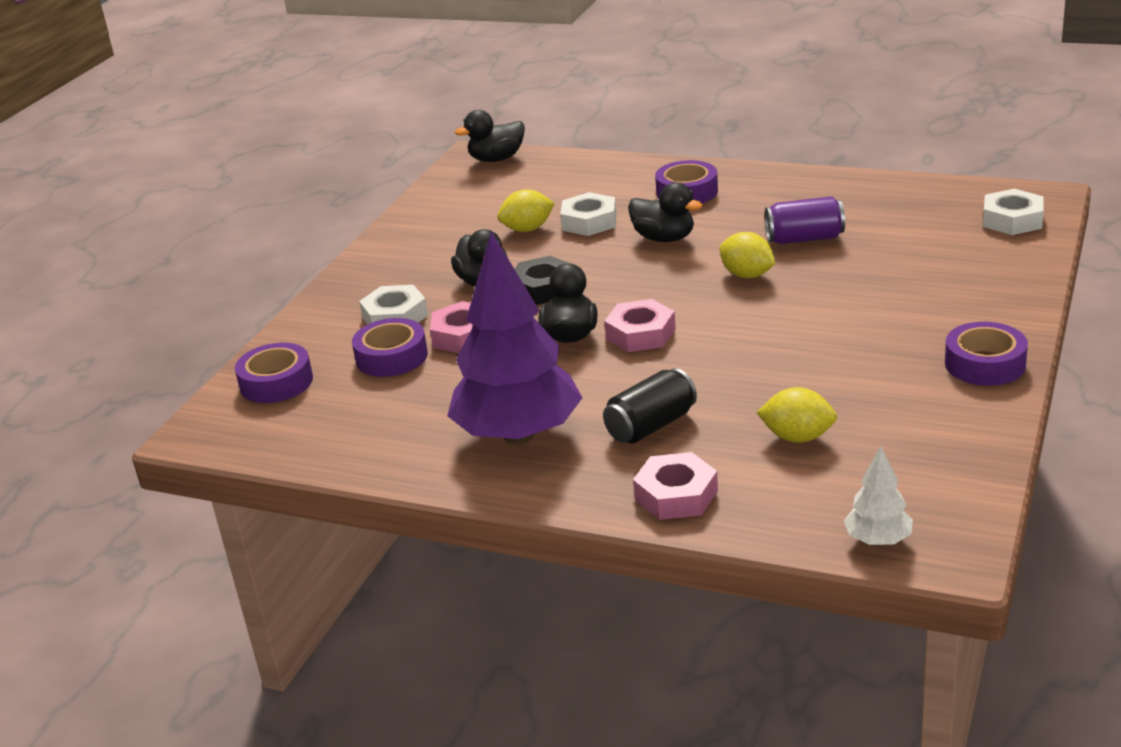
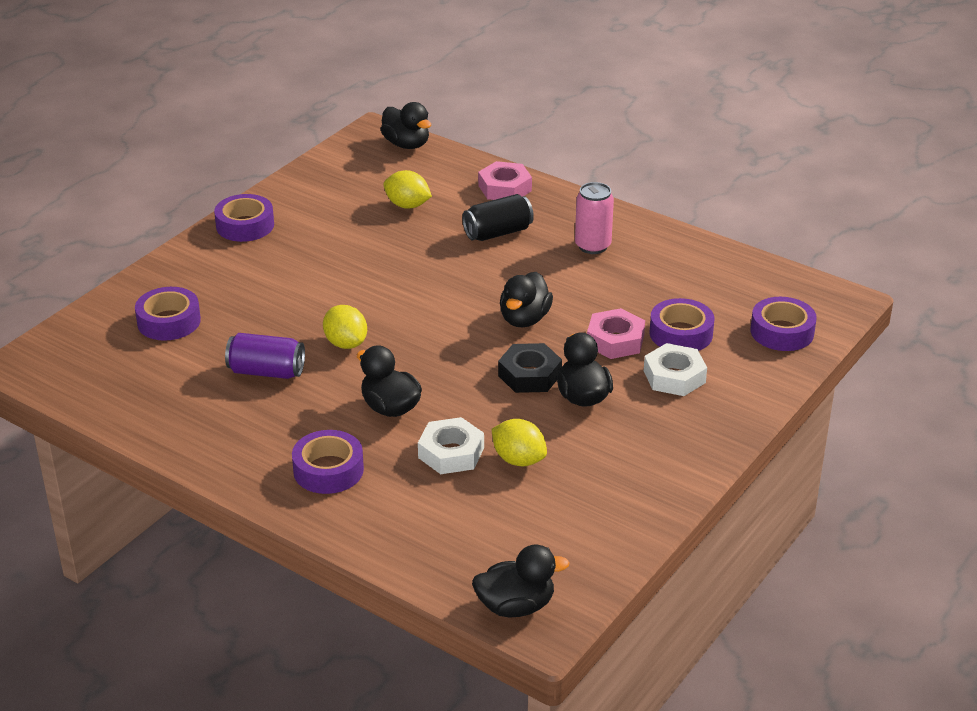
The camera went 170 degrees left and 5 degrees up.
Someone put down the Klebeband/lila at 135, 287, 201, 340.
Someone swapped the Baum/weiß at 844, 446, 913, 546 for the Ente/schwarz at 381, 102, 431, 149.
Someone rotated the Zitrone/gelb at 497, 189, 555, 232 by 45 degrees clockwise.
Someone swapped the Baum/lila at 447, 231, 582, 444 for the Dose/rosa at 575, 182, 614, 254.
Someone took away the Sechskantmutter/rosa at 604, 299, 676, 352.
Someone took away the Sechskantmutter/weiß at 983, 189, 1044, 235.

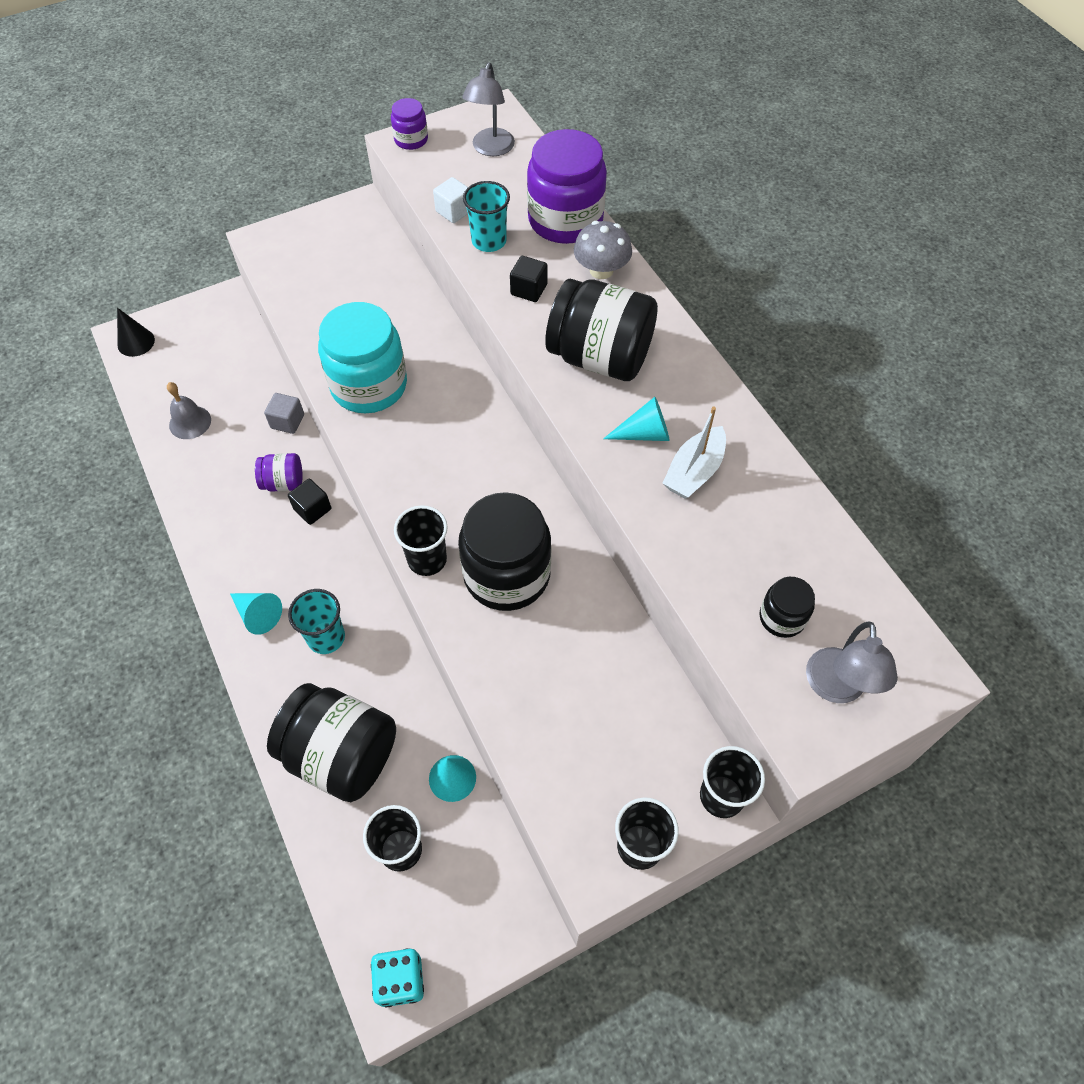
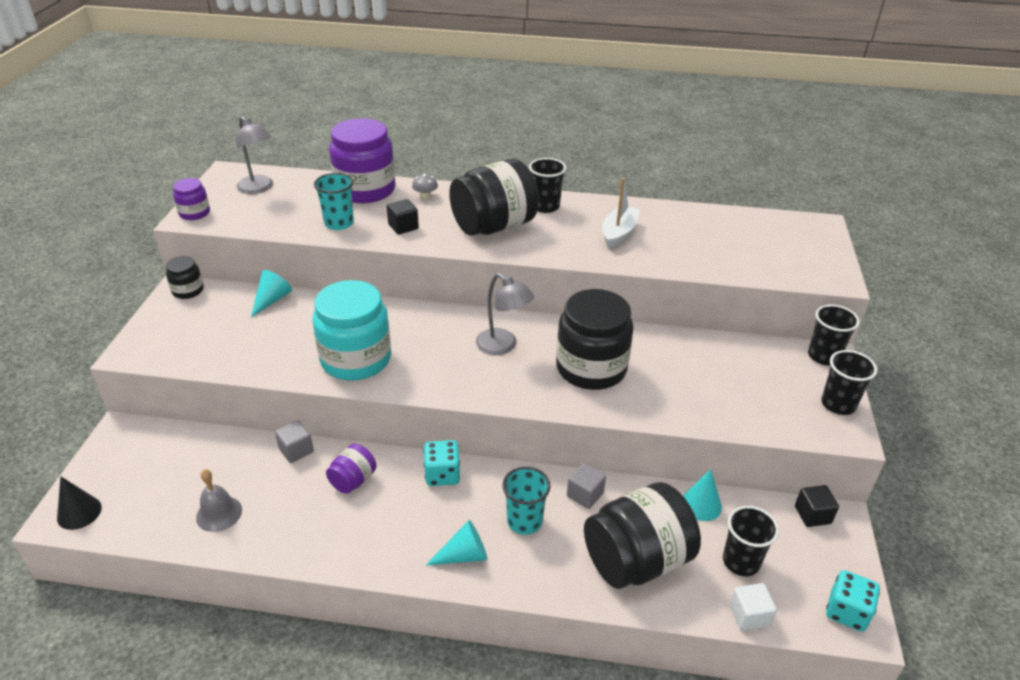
The camera went 55 degrees left and 20 degrees down.
Someone carried the Einmachglas/schwarz from 759, 577, 815, 638 to 166, 256, 204, 299.
Someone carried the Kegel/türkis from 603, 397, 670, 441 to 251, 270, 292, 317.
Someone scaled the Pilz/grau at 574, 221, 632, 279 by 0.57.
Someone put down the Spielwürfel/türkis at 423, 440, 460, 486.
Someone carried the Lampe/grau from 806, 621, 898, 703 to 476, 273, 534, 355.
Someone carried the Becher/schwarz from 394, 505, 448, 576 to 529, 158, 566, 213.
Someone put down the Kubus/grau at 567, 463, 606, 509.
Someone rotated the Boot/weiß at 663, 407, 726, 499 by 135 degrees counterclockwise.
Someone carried the Kubus/weiß from 433, 177, 468, 223 to 730, 583, 777, 631.
Someone carried the Kubus/schwarz from 288, 479, 331, 525 to 795, 485, 839, 527.

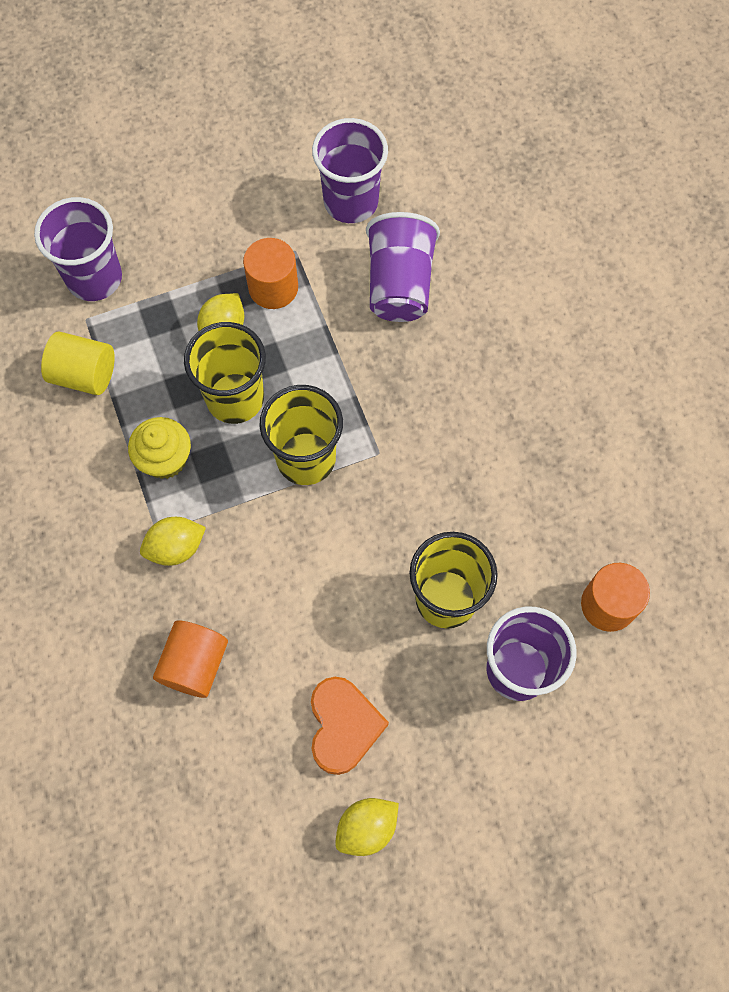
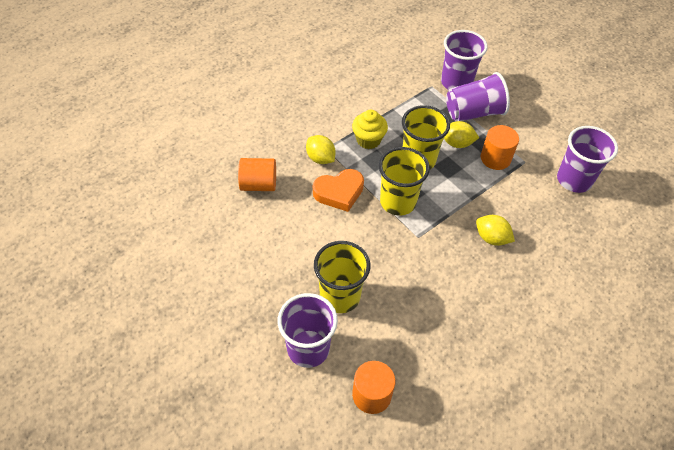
The camera went 70 degrees right and 15 degrees down.
Someone carried the Herz/orange from 311, 677, 389, 775 to 313, 169, 364, 212.
Someone carried the Becher/lila from 366, 212, 440, 322 to 446, 72, 510, 121.
Someone carried the Zitrone/gelb from 335, 798, 399, 856 to 476, 215, 515, 246.
Someone took away the Vollzylinder/gelb at 41, 331, 115, 395.

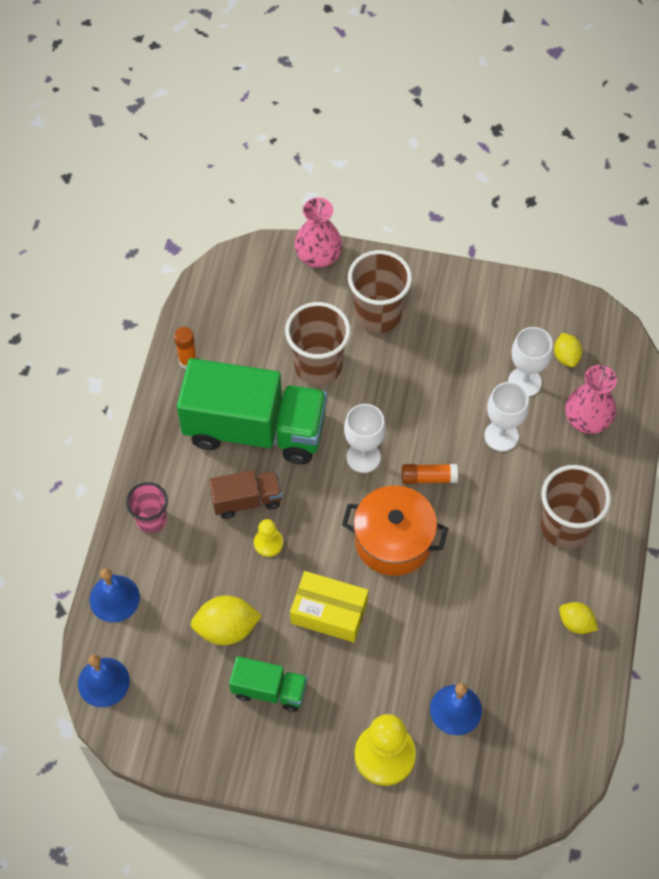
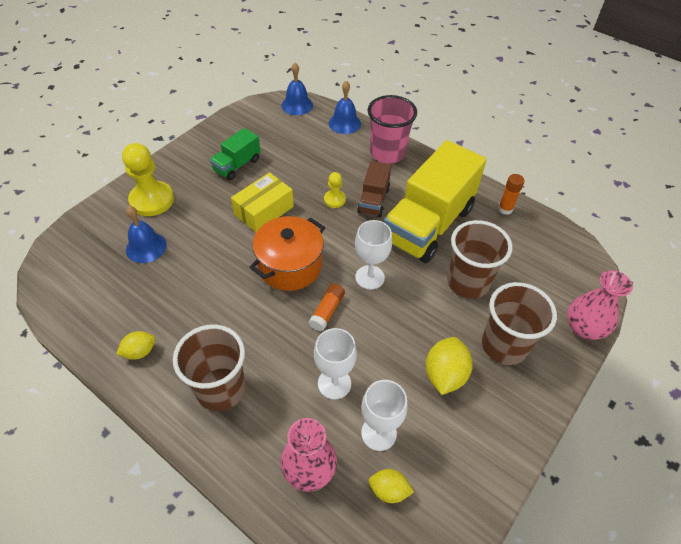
The camera went 115 degrees right and 10 degrees down.
Someone scaled the Becher/rosa at 126, 482, 168, 533 by 1.64.
Someone repainted the Lastwagen/grün at 177, 358, 327, 464, which became the Lastwagen/gelb at 384, 140, 487, 263.
Someone carried the Zitrone/gelb from 191, 595, 262, 645 to 426, 337, 473, 395.

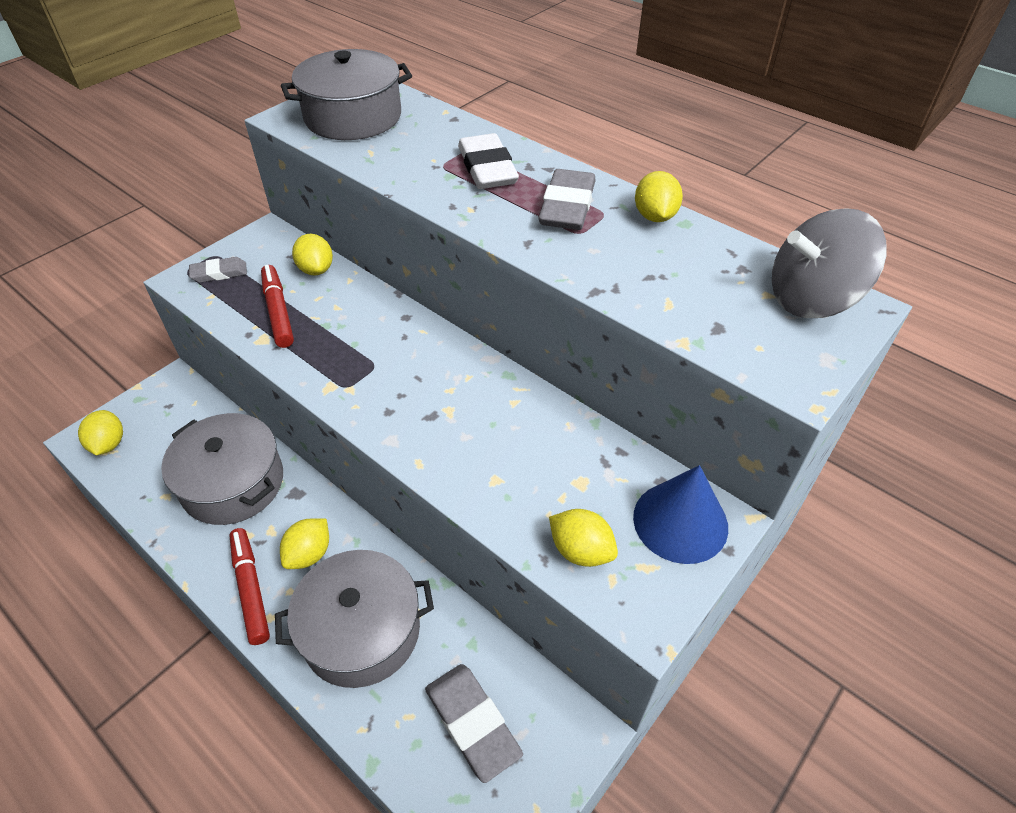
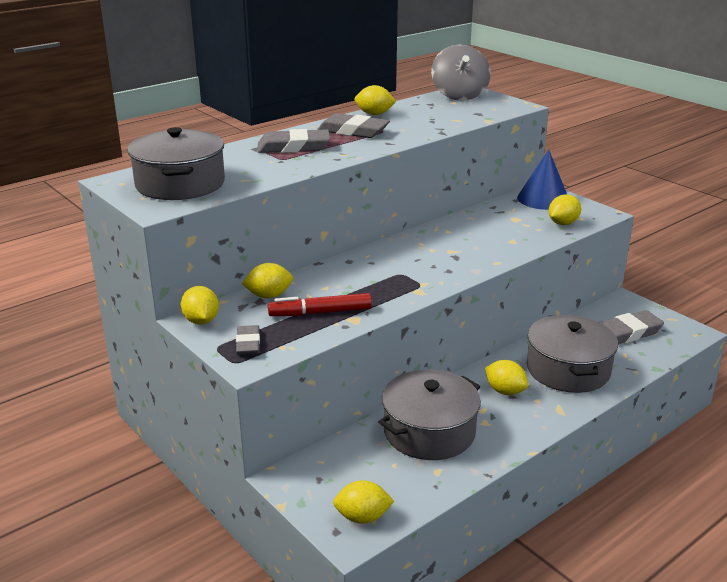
The camera went 80 degrees left and 20 degrees down.
Someone put down the Zitrone/gelb at 181, 286, 219, 325.
Someone repainted the Radiergummi/weiß at 458, 133, 519, 189, which became the Radiergummi/grau at 258, 129, 331, 153.
Someone took away the Filzstift/rot at 229, 528, 270, 645.

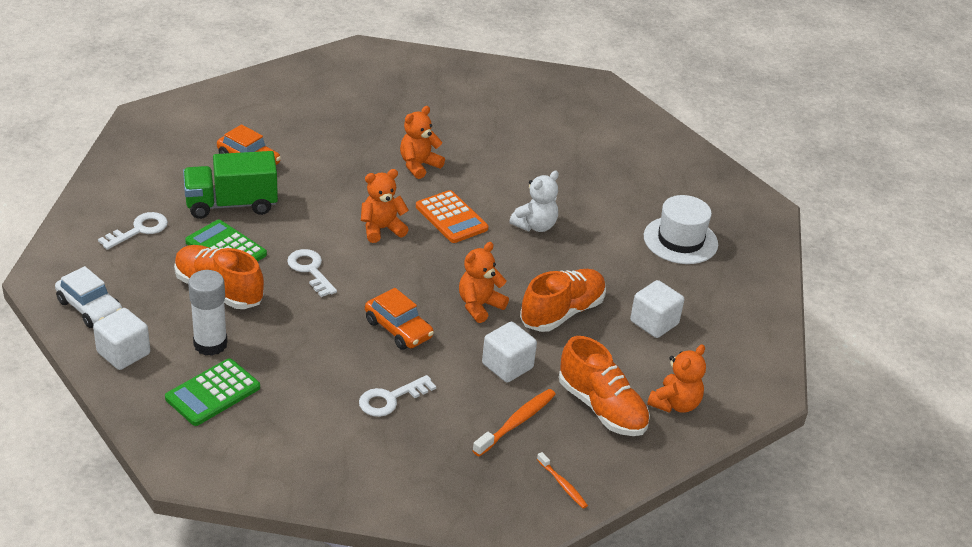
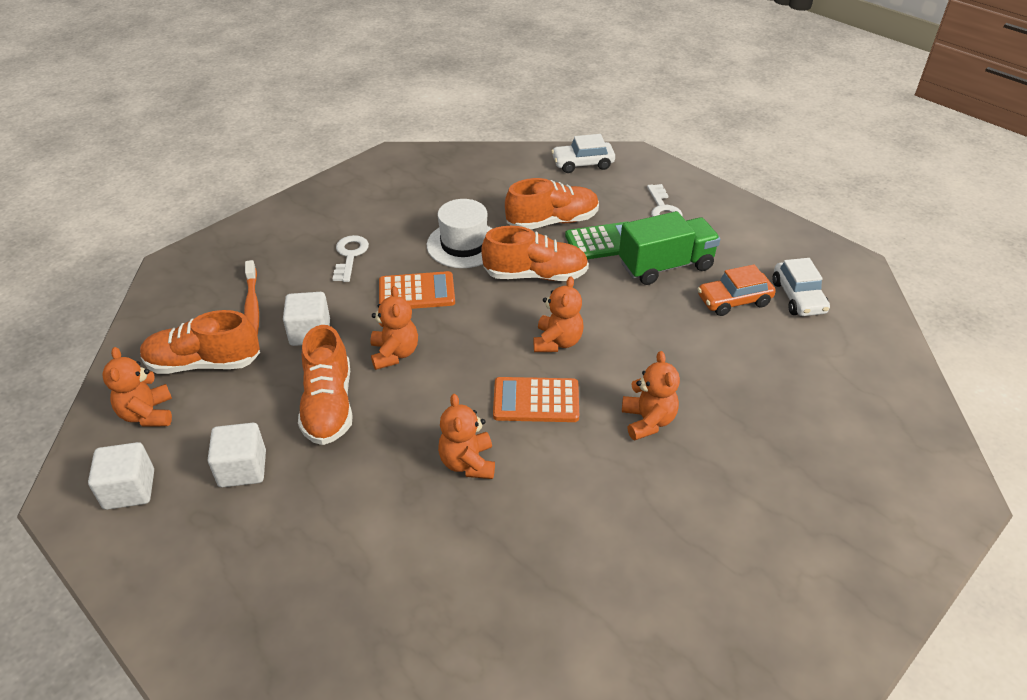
The camera went 130 degrees right and 5 degrees up.
Someone carried the Kubus/weiß from 93, 308, 150, 370 to 88, 442, 154, 510.
Someone swapped the Auto/orange at 365, 288, 434, 350 for the Taschenrechner/orange at 379, 271, 455, 309.
Someone carried the Hut/weiß from 644, 195, 718, 264 to 427, 199, 492, 268.
Someone repainted the Teddybär/weiß at 509, 171, 559, 232, which became the Teddybär/orange at 438, 394, 495, 479.
Someone swapped the Schlüssel/weiß at 287, 249, 337, 297 for the Schuh/orange at 481, 226, 589, 281.
Someone rotated the Lastwagen/grün at 183, 151, 278, 219 by 45 degrees clockwise.
Someone put down the Auto/weiß at 773, 258, 830, 316.
Someone took away the Taschenrechner/grün at 165, 358, 260, 426.
Someone took away the Klebestift/weiß at 188, 270, 228, 356.
Someone took away the Zahnbürste/orange at 537, 452, 588, 509.

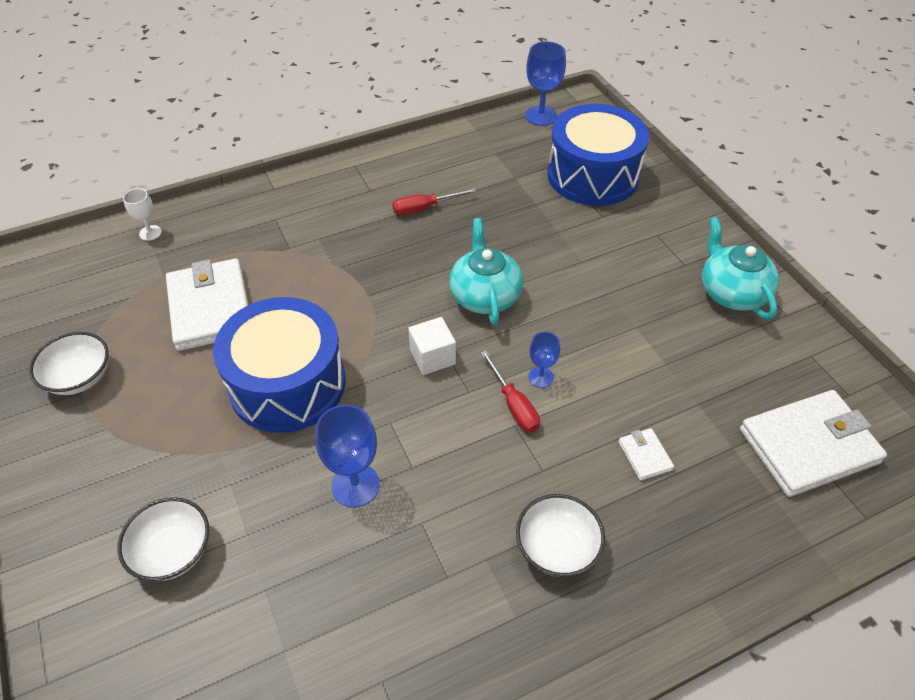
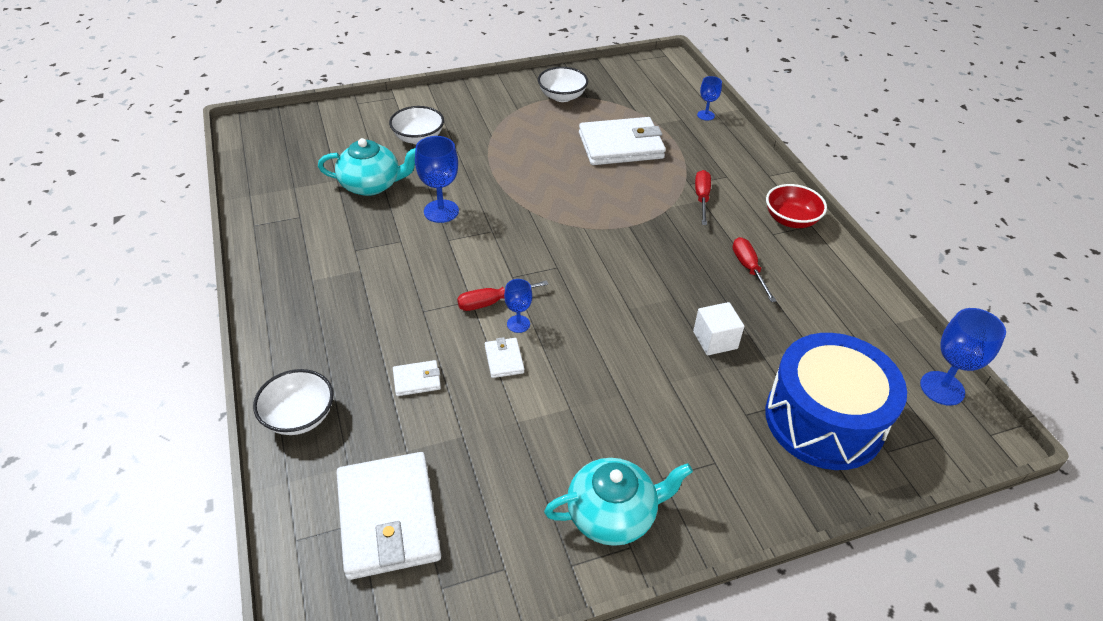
The camera went 95 degrees right and 5 degrees down.
Someone carried the Schüssel/weiß from 516, 494, 605, 577 to 253, 369, 334, 435.
Someone carried the Teekanne/türkis from 449, 218, 523, 325 to 318, 138, 415, 196.
Someone put down the Geldbörse/weiß at 485, 337, 524, 378.
Someone carried the Kubus/weiß from 408, 317, 456, 375 to 693, 302, 744, 356.
Someone put down the Schraubenzieher/rot at 695, 170, 711, 225.
Someone repainted the Kelch/weiß at 123, 188, 162, 241, which became the Kelch/blau at 697, 76, 722, 120.
Someone put down the Schüssel/rot at 766, 184, 827, 228.
Someone took away the Trommel/blau at 213, 297, 346, 433.

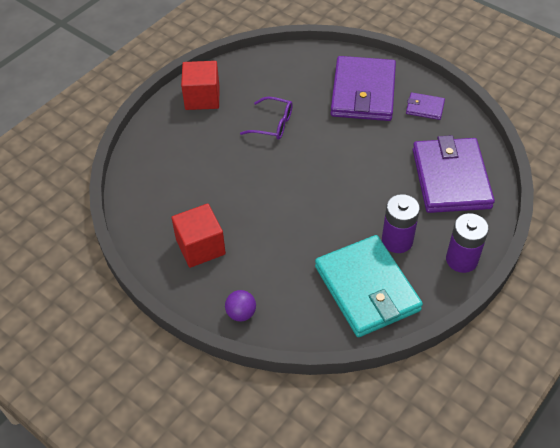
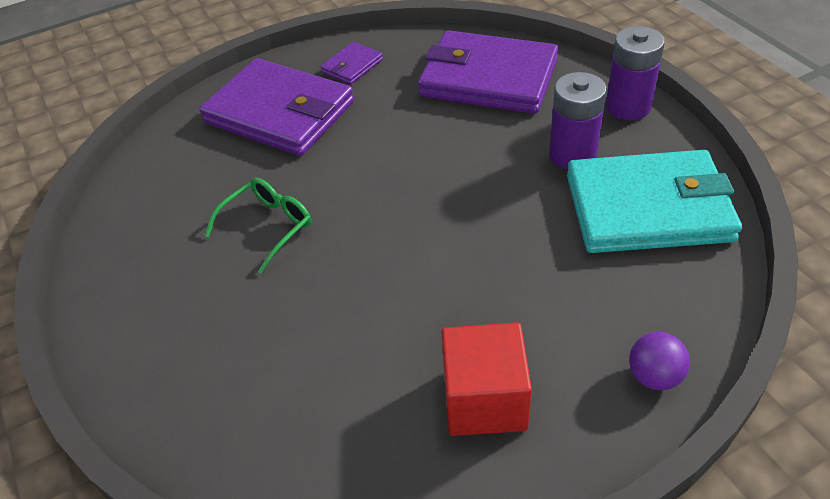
The camera went 65 degrees left and 5 degrees down.
Someone repainted the Brille/lila at 240, 97, 293, 140, which became the Brille/grün at 205, 178, 311, 274.
Someone took away the Kubus/rot at 181, 61, 219, 110.

